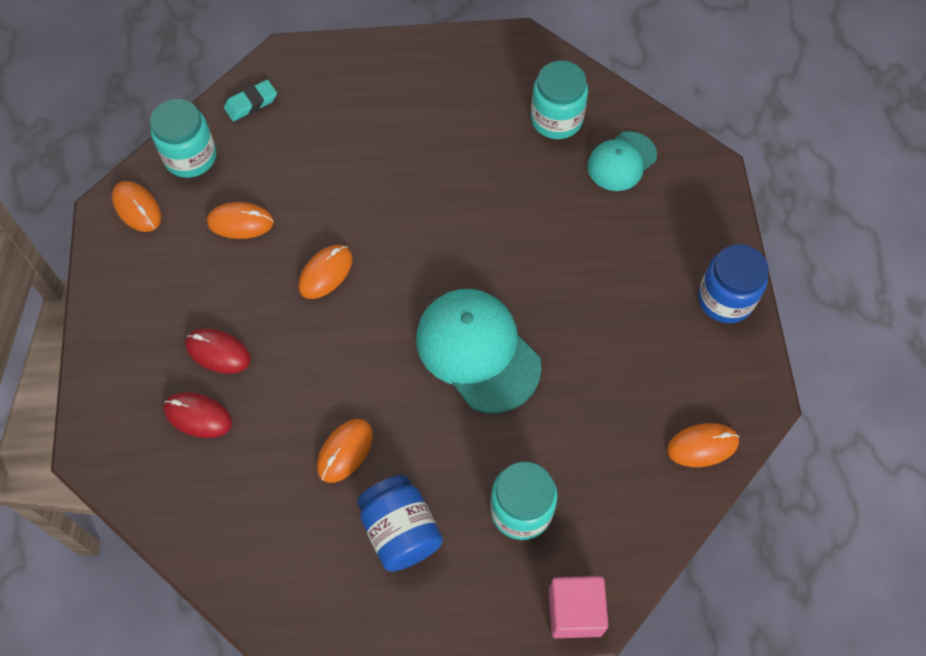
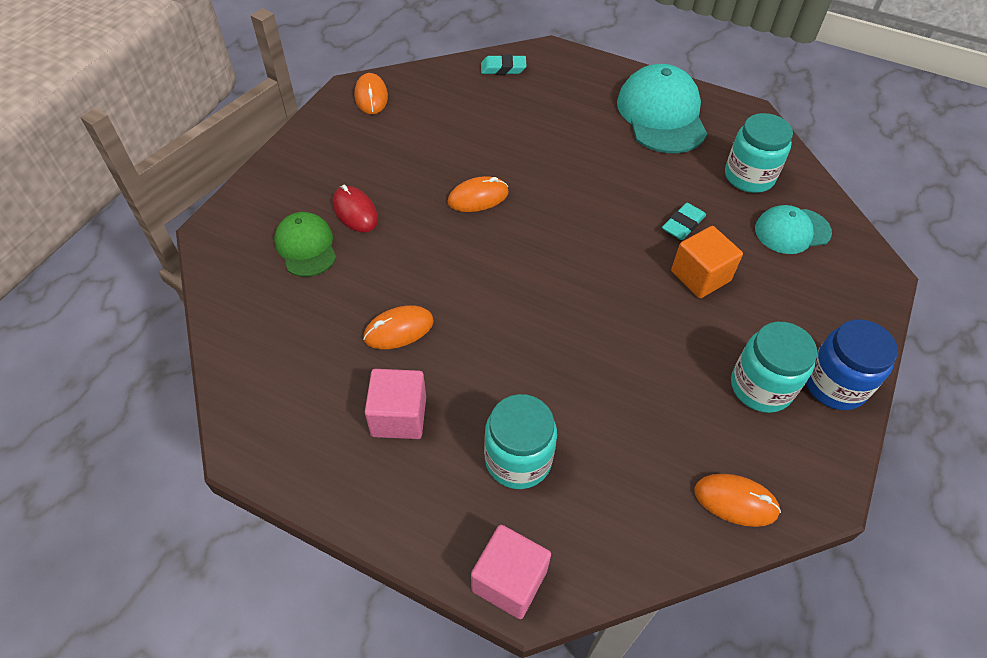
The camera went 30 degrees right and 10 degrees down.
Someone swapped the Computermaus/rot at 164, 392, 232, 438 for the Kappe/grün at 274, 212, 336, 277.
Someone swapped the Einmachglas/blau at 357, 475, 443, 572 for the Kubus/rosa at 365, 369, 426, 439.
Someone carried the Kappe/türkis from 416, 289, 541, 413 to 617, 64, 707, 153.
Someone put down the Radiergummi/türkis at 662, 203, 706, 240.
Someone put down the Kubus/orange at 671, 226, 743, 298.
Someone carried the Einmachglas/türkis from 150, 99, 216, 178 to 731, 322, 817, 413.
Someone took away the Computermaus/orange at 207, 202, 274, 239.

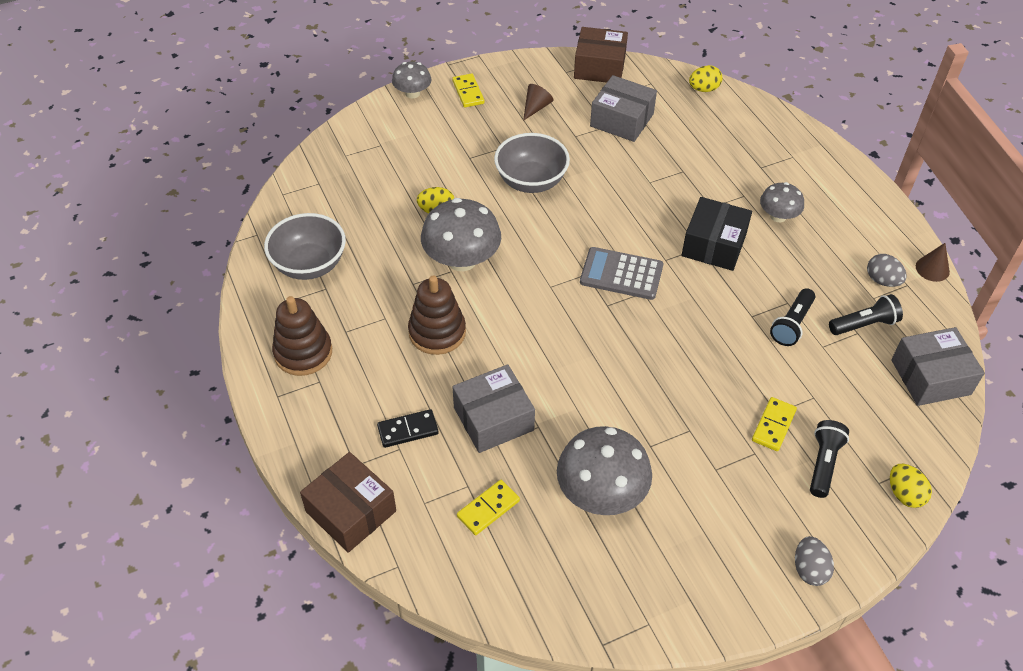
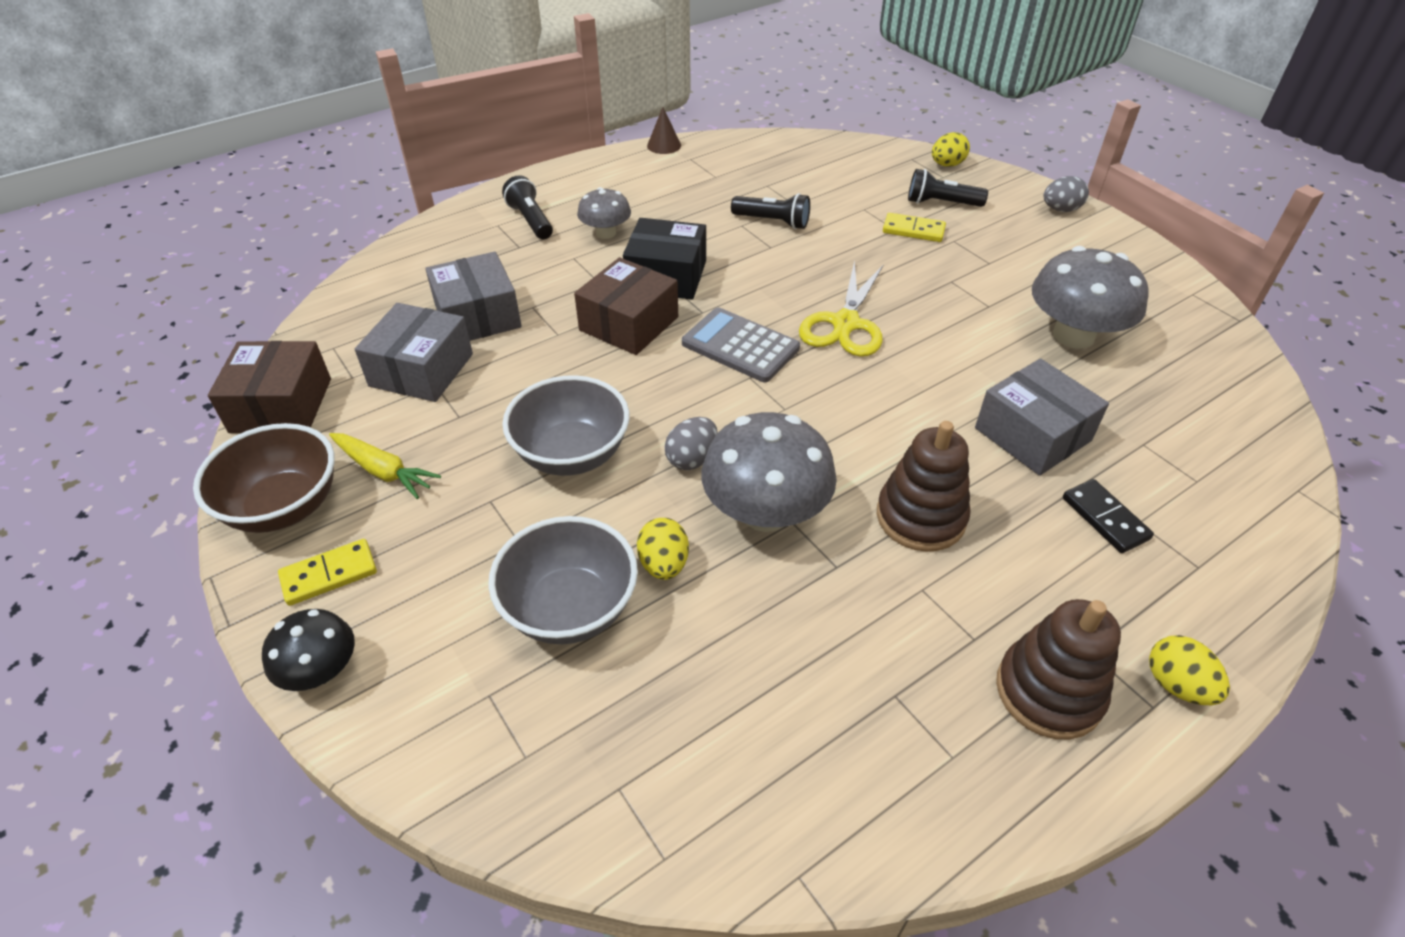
The camera went 100 degrees left and 5 degrees down.
Someone put down the Schüssel/braun at 193, 423, 335, 533.
Someone repainted the Pilz/grau at 392, 62, 431, 98, which became the Pilz/schwarz at 262, 609, 355, 691.
Someone swapped the Kegel/braun at 523, 84, 553, 121 for the Karotte/gelb at 329, 433, 441, 499.
Someone carried the Schachtel/grau from 891, 327, 985, 406 to 425, 252, 522, 341.
Someone carried the Schüssel/grau from 264, 213, 346, 280 to 488, 516, 638, 644.
Someone carried the Taschenlampe/schwarz from 829, 294, 903, 335 to 502, 175, 553, 239.
Someone carried the Schachtel/braun from 300, 452, 396, 553 to 574, 257, 678, 355.
Someone carried the Ei/grau from 867, 254, 907, 287 to 665, 417, 718, 470.
Someone rotated the Taschenrechner/grau at 580, 247, 663, 300 by 120 degrees clockwise.
Someone put down the Schere/gelb at 799, 261, 884, 357.
Someone carried the Ei/gelb from 689, 65, 722, 92 to 1149, 635, 1230, 705.
Someone took away the Dominostein/gelb at 457, 480, 520, 535.

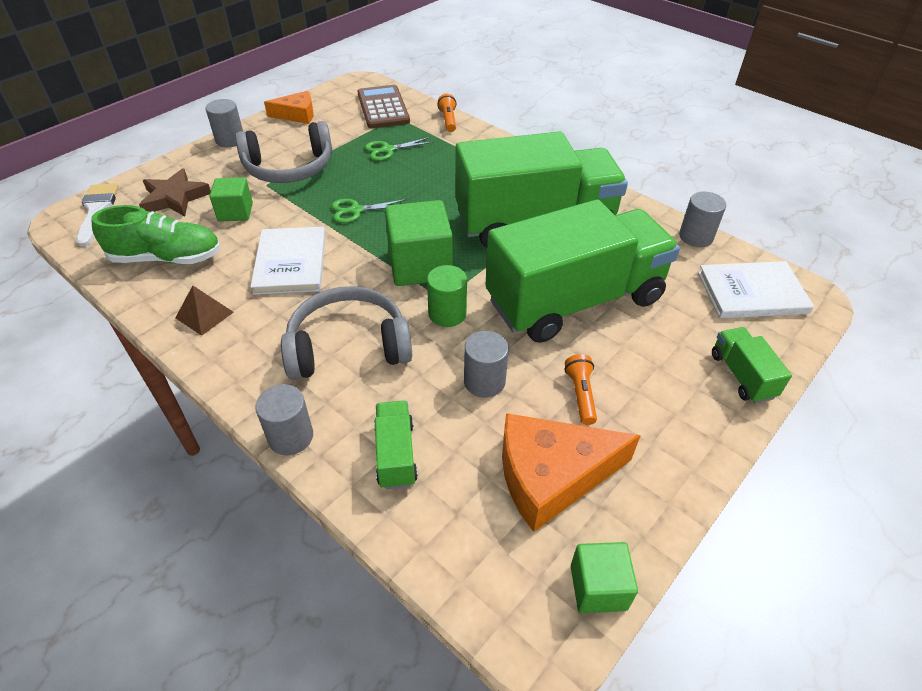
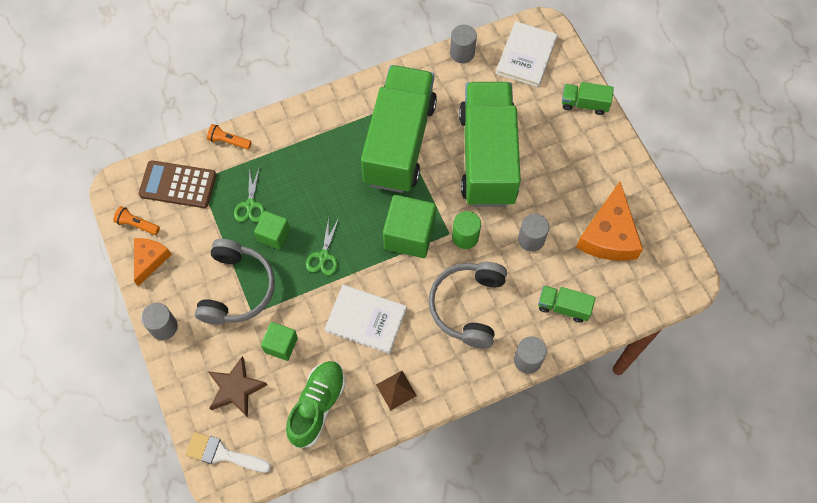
The camera went 65 degrees left and 20 degrees up.
Someone carried the Taschenlampe/orange from 565, 354, 597, 425 to 113, 206, 160, 235.
Someone carried the Kubus/grün from 571, 542, 638, 613 to 254, 211, 290, 250.

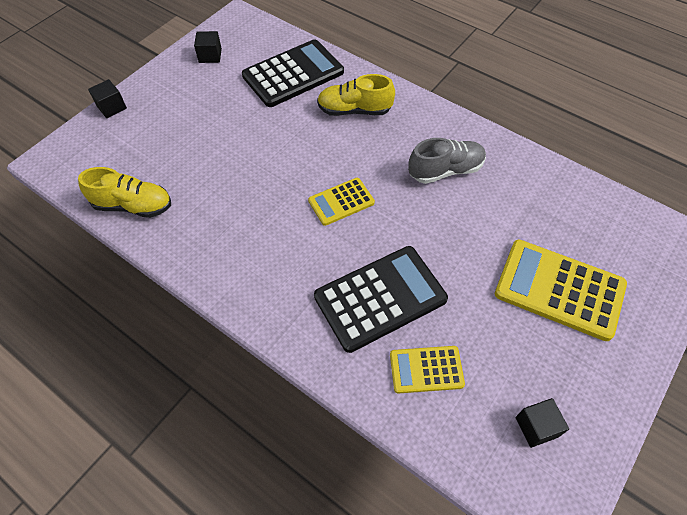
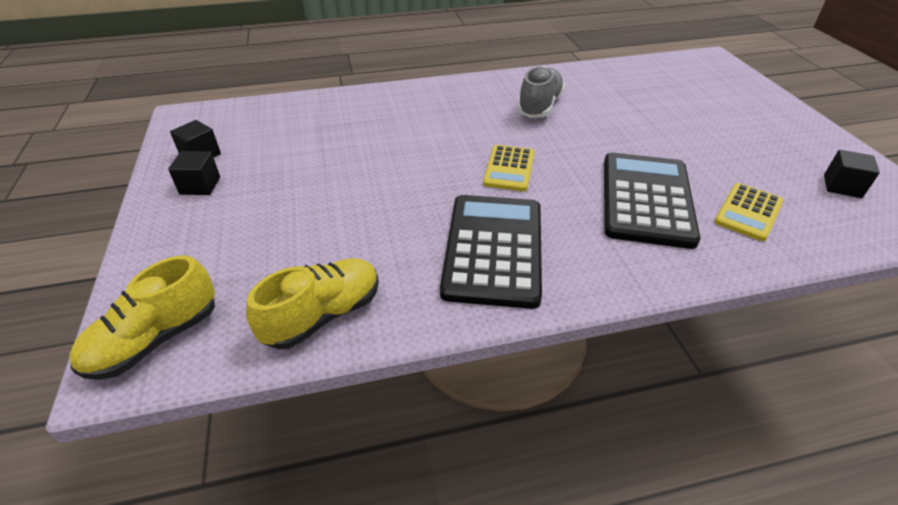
The camera went 50 degrees left and 15 degrees down.
Someone carried the Schuh/gelb from 317, 74, 395, 116 to 69, 255, 215, 380.
Someone carried the Kubus/schwarz from 88, 79, 127, 118 to 168, 151, 220, 195.
Someone carried the Taschenrechner/schwarz from 242, 39, 344, 107 to 440, 195, 542, 309.
Someone took away the Taschenrechner/gelb at 495, 240, 627, 341.

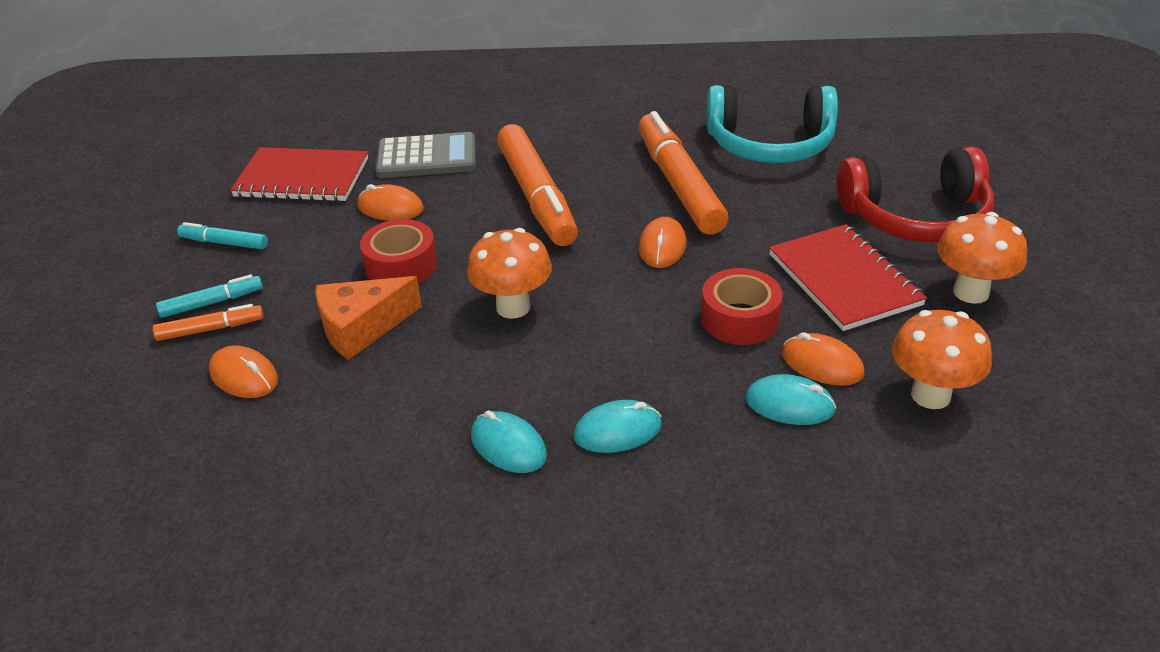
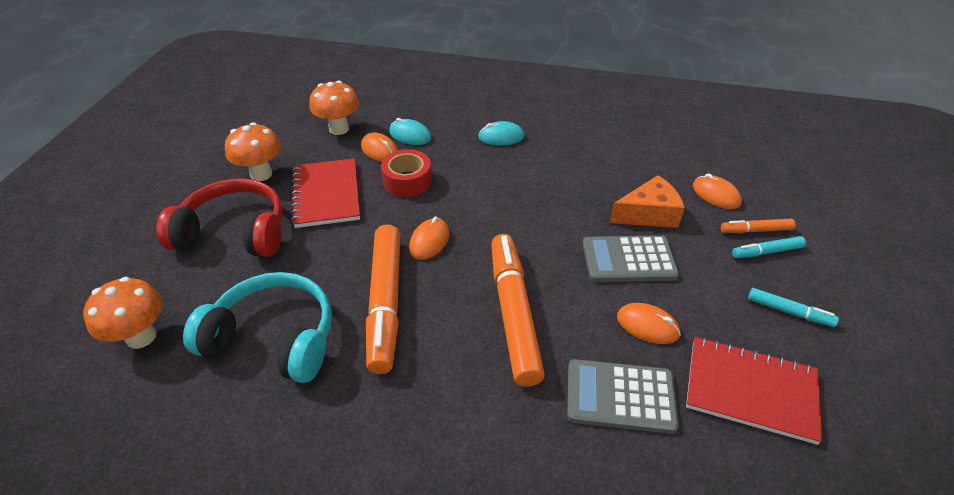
The camera went 170 degrees left and 5 degrees up.
Someone carried the Pilz/orange from 467, 228, 552, 319 to 83, 277, 163, 349.
Someone swapped the Klebeband/rot at 360, 219, 437, 283 for the Taschenrechner/grau at 582, 235, 679, 282.
Someone took away the Computermaus/türkis at 471, 410, 547, 473.

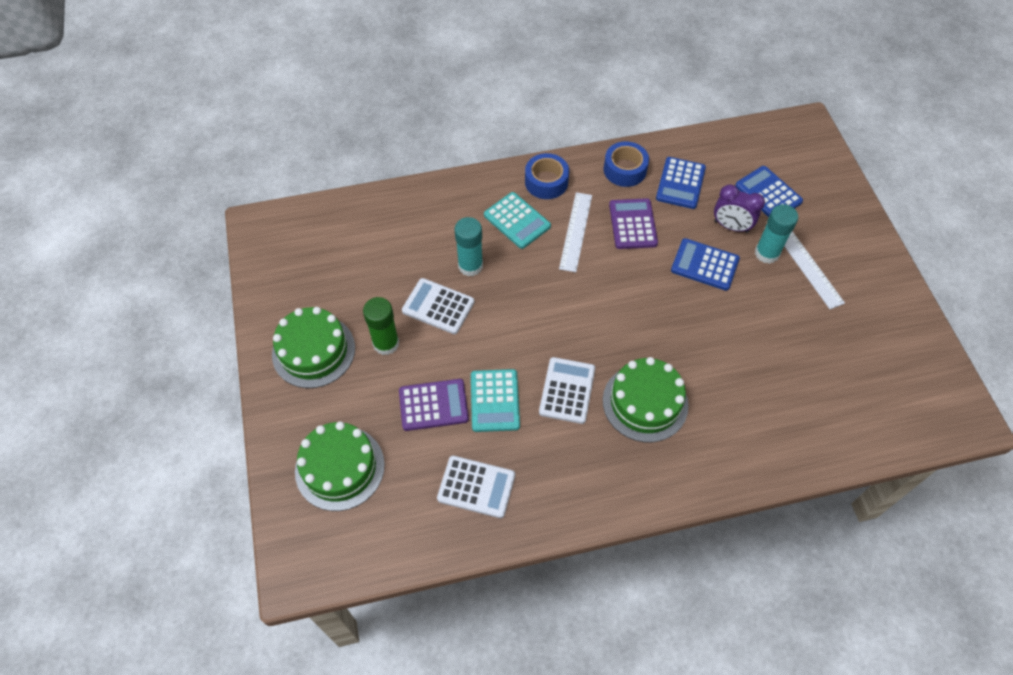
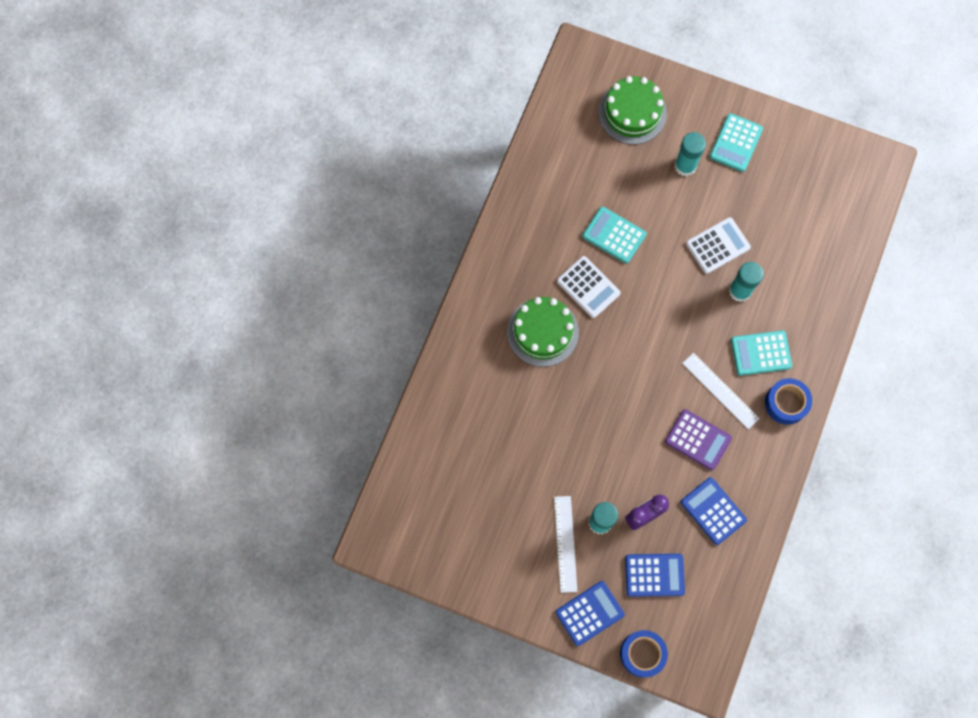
The camera went 125 degrees right and 15 degrees up.
Someone rotated the Lineal/weiß at 784, 231, 845, 309 by 75 degrees clockwise.
Someone carried the Taschenrechner/blau from 671, 238, 740, 291 to 555, 581, 625, 646.
Someone carried the Klebeband/blau from 604, 141, 649, 187 to 620, 630, 668, 677.
Someone put down the Klebestift/türkis at 675, 132, 706, 176.
Someone swapped the Kuchen/grün at 272, 307, 355, 388 for the Taschenrechner/türkis at 710, 113, 763, 172.
Someone took away the Klebestift/grün at 363, 297, 399, 355.
Someone took away the Taschenrechner/lila at 399, 379, 469, 431.
Someone took away the Taschenrechner/weiß at 437, 456, 515, 518.

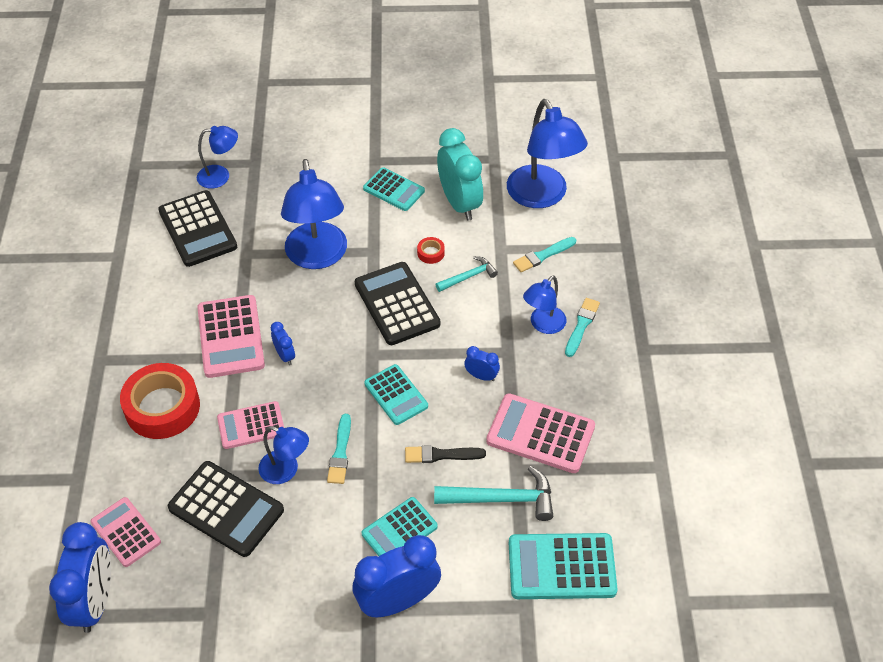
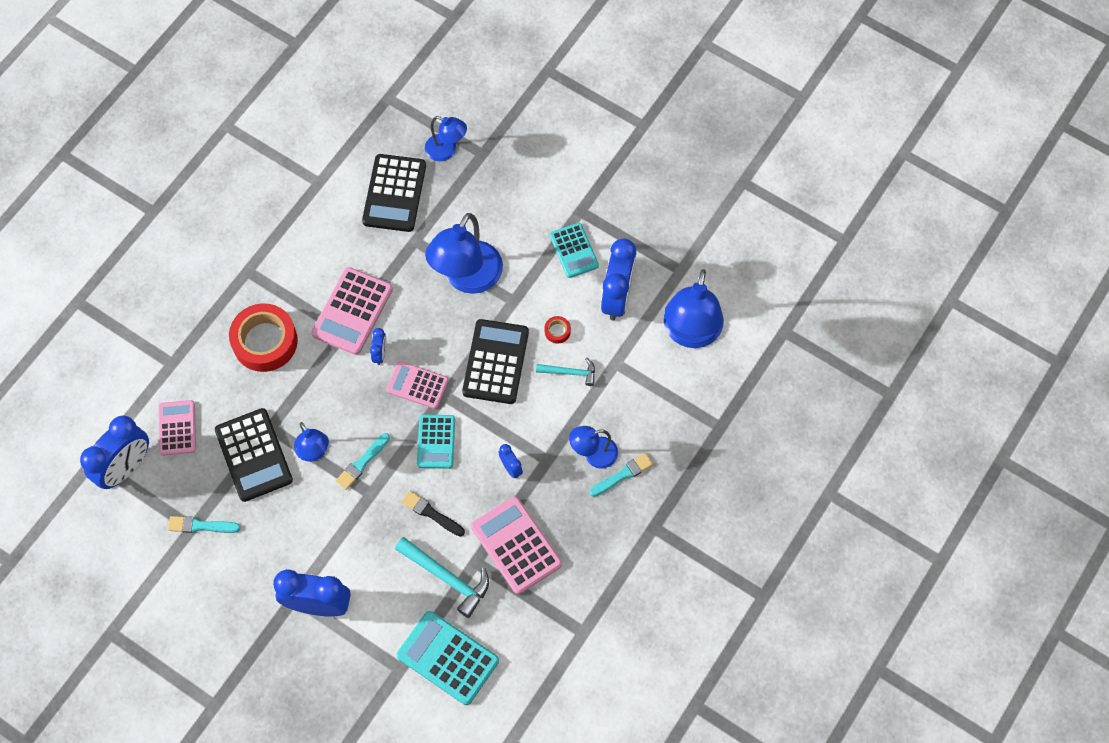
The camera went 35 degrees right and 15 degrees up.
Someone carried the Pinsel/türkis from 513, 237, 576, 272 to 168, 516, 241, 533.
Someone carried the Taschenrechner/rosa from 217, 401, 284, 449 to 386, 361, 449, 409.
Someone repainted the Wecker/türkis at 437, 128, 483, 221, which became the Wecker/blau at 601, 239, 636, 320.
Someone took away the Taschenrechner/türkis at 362, 497, 438, 556.

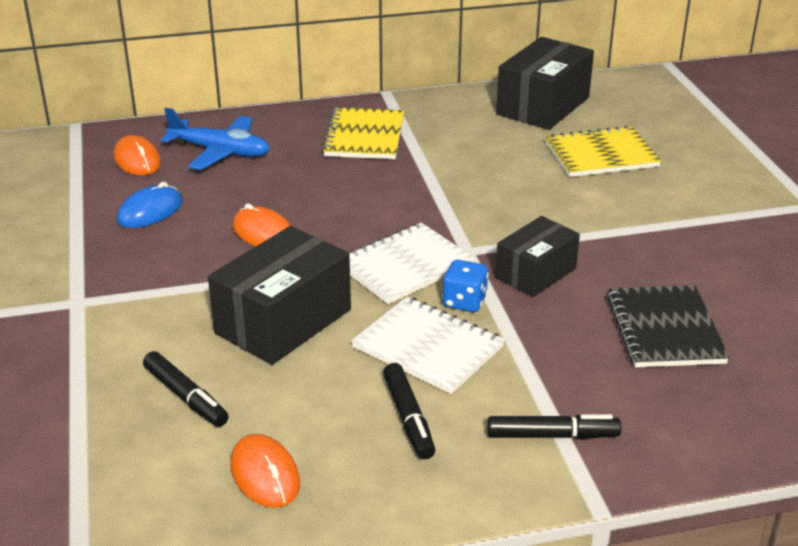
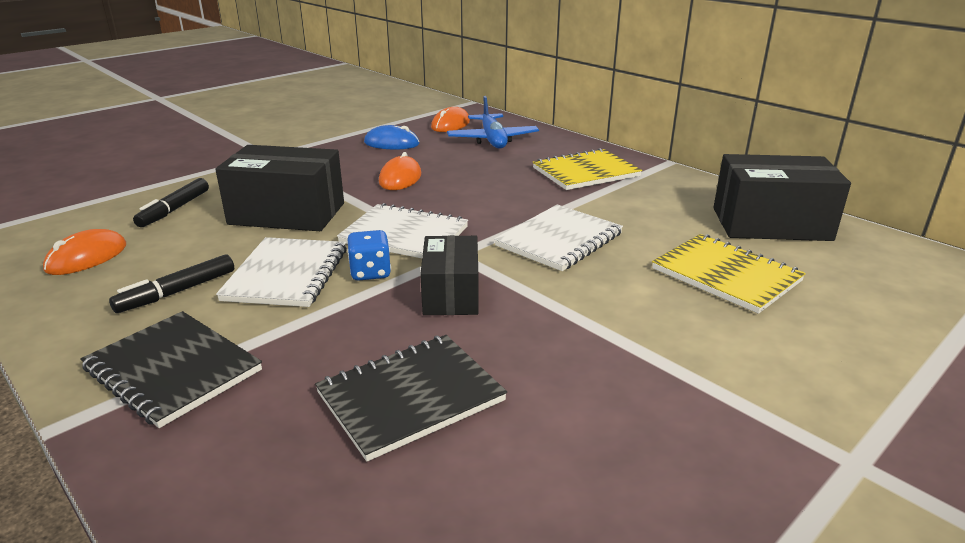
The camera went 60 degrees right and 5 degrees down.
Someone swapped the Filzstift/schwarz at 488, 414, 622, 439 for the Notizbuch/schwarz at 80, 311, 262, 428.
Someone rotated the Schachtel/schwarz at 495, 216, 580, 297 by 75 degrees clockwise.
Someone put down the Notizbuch/weiß at 494, 204, 623, 271.

